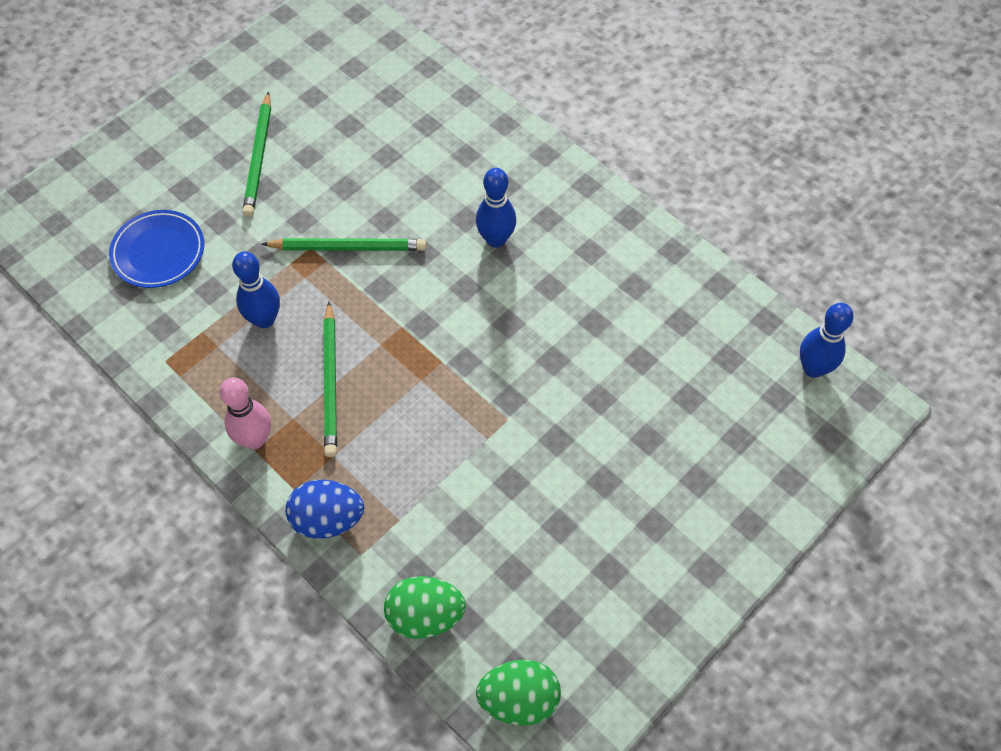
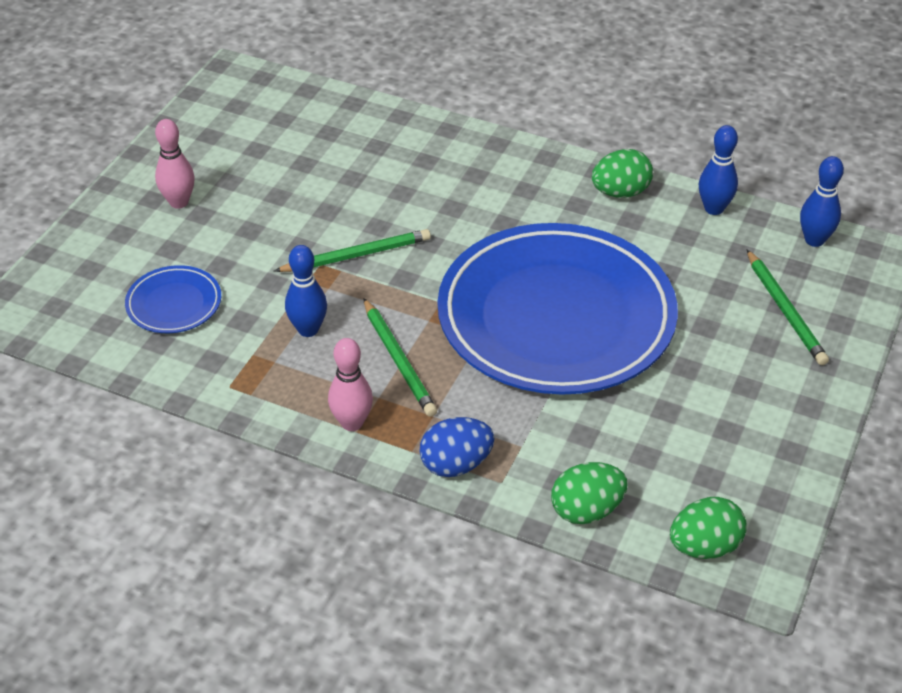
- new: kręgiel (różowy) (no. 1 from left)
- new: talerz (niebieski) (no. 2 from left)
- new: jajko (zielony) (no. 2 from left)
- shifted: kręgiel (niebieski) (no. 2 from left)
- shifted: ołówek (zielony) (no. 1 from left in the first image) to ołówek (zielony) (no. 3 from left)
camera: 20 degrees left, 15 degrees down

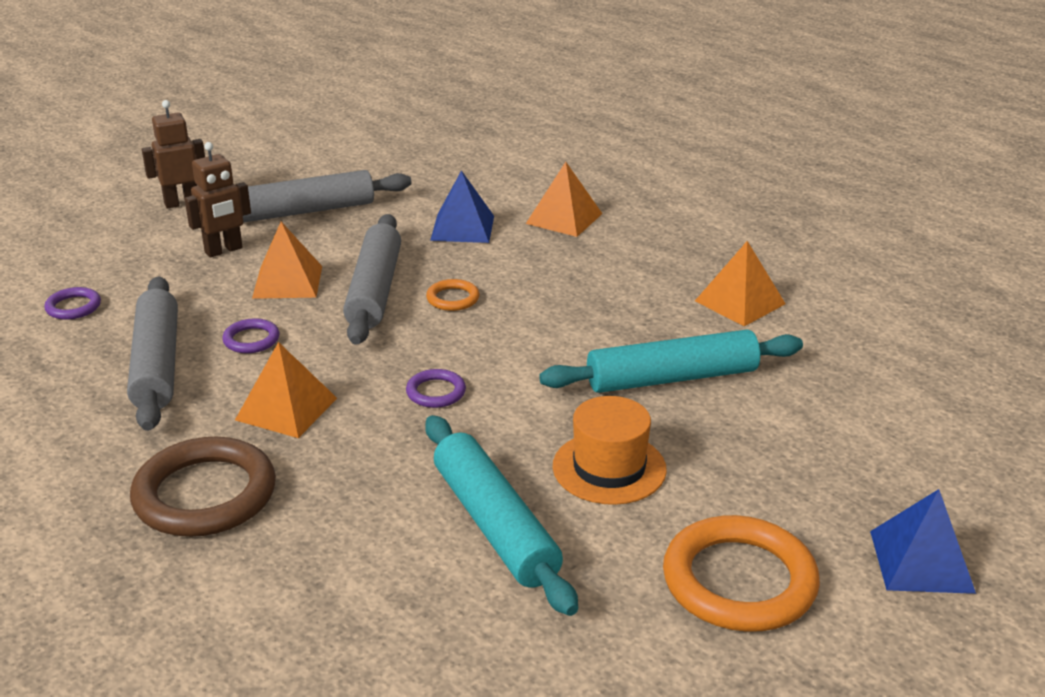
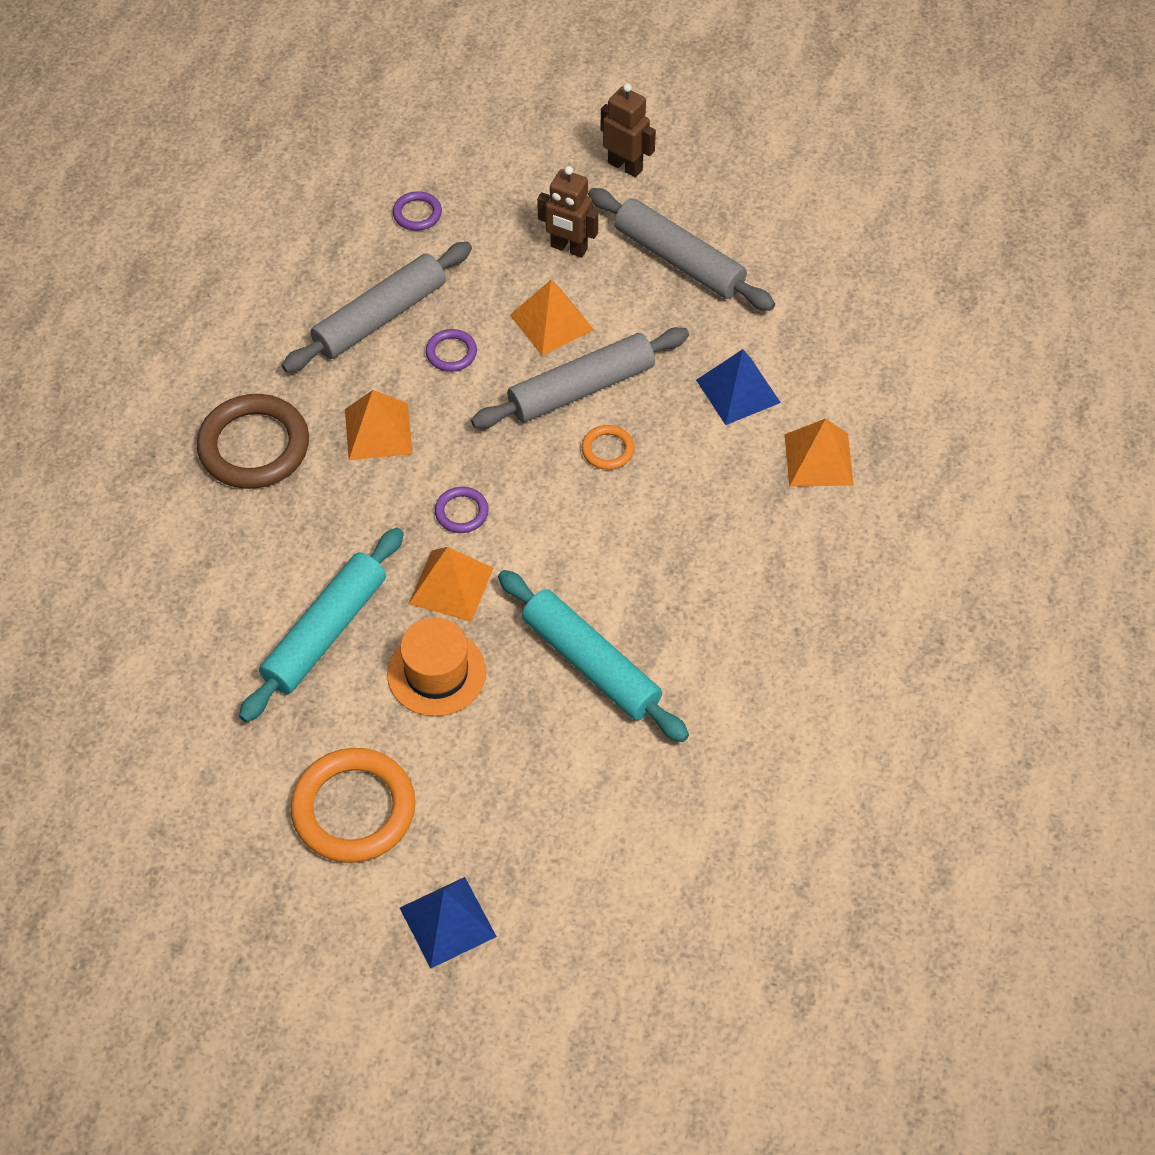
- shifted: piramida (pomarańczowy) (no. 4 from left in the first image) to piramida (pomarańczowy) (no. 2 from left)
camera: 60 degrees right, 25 degrees up

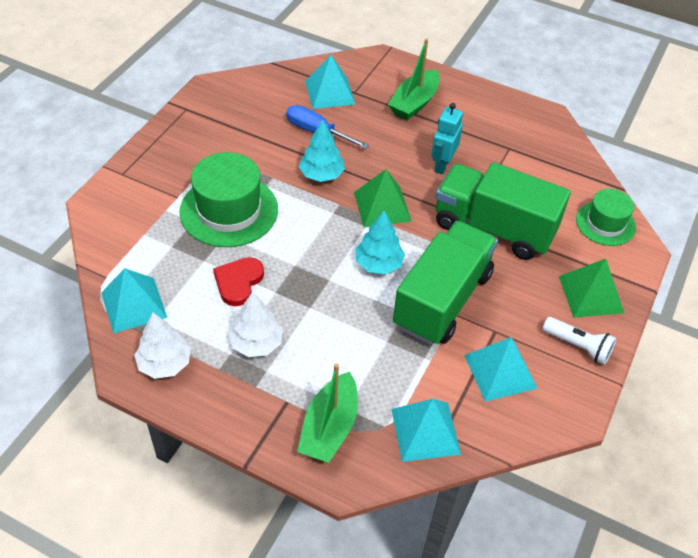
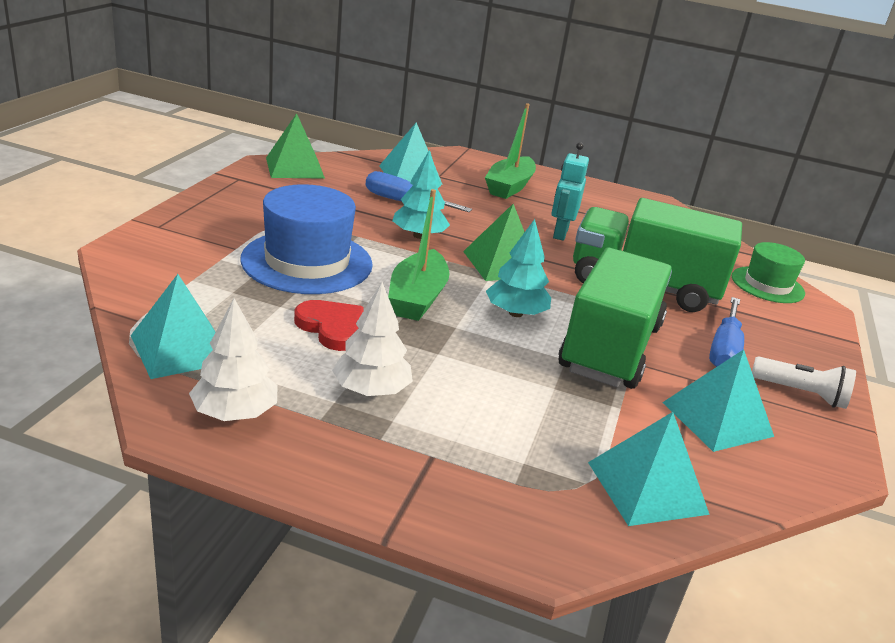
- repainted: kapelusz (zielony) (no. 1 from left) to kapelusz (niebieski)
- shifted: piramida (zielony) (no. 2 from left in the first image) to piramida (zielony) (no. 1 from left)
- rotated: serce (czerwony) 120 degrees clockwise
- shifted: łódka (zielony) (no. 1 from left)
- new: śrubokręt (niebieski) (no. 2 from left)
camera: 10 degrees left, 20 degrees down

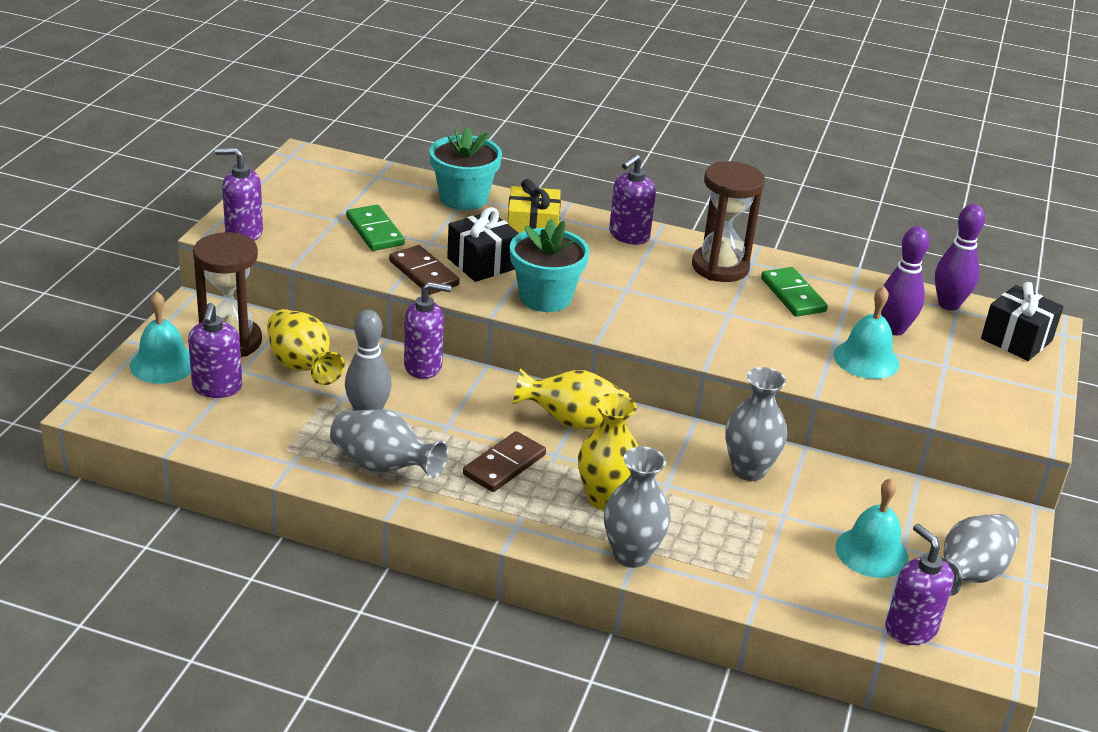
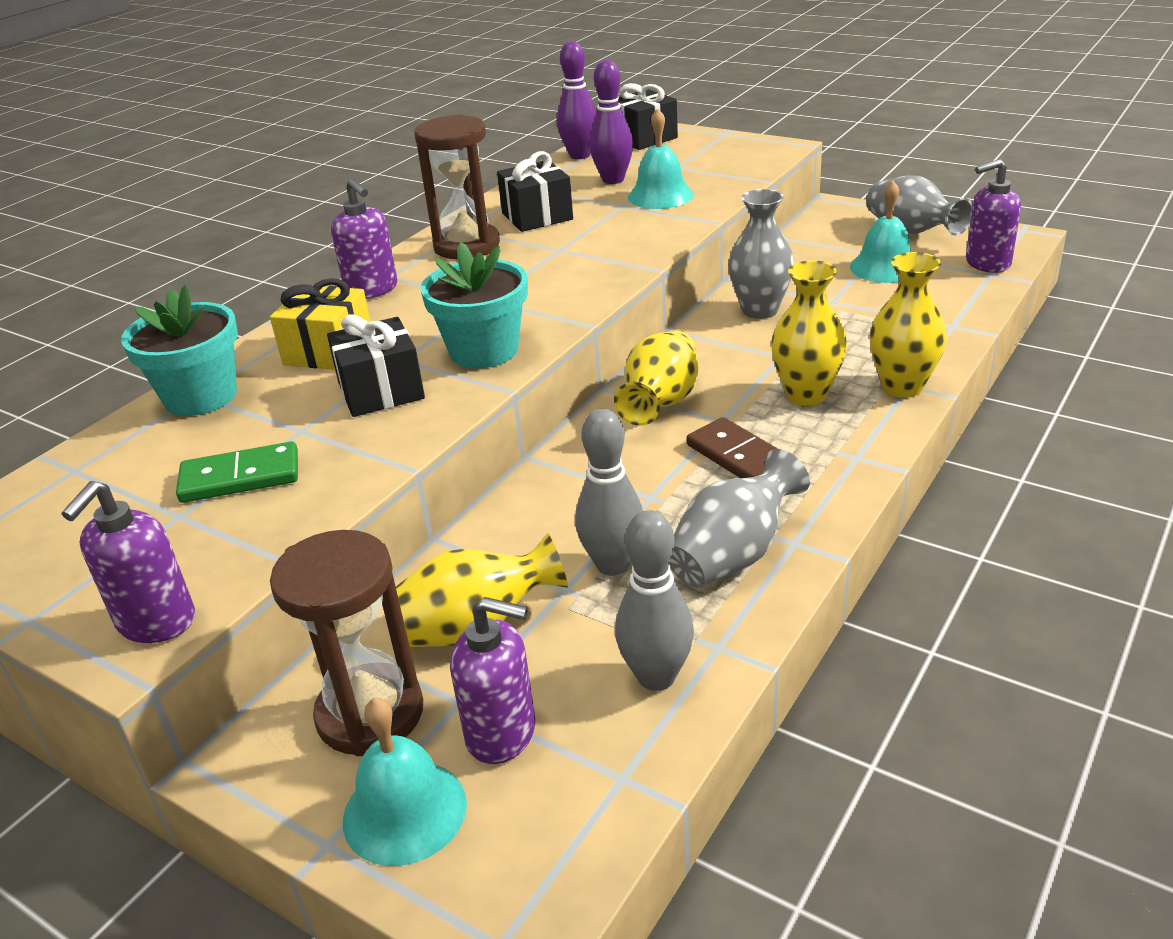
- swapped: kostka domina (zielony) (no. 2 from left) to prezent (czarny) (no. 2 from left)
- new: kręgiel (szary) (no. 2 from left)
- repainted: wazon (szary) (no. 2 from left) to wazon (żółty) (no. 4 from left)
- gone: kostka domina (brązowy) (no. 1 from left)
- gone: dozownik mydła (fioletowy) (no. 3 from left)
camera: 70 degrees left, 0 degrees up

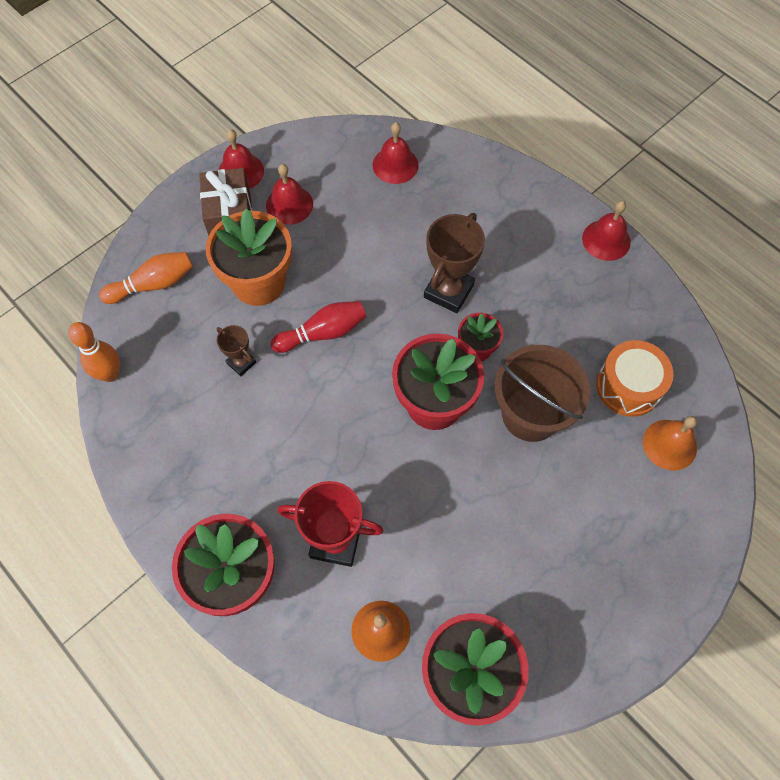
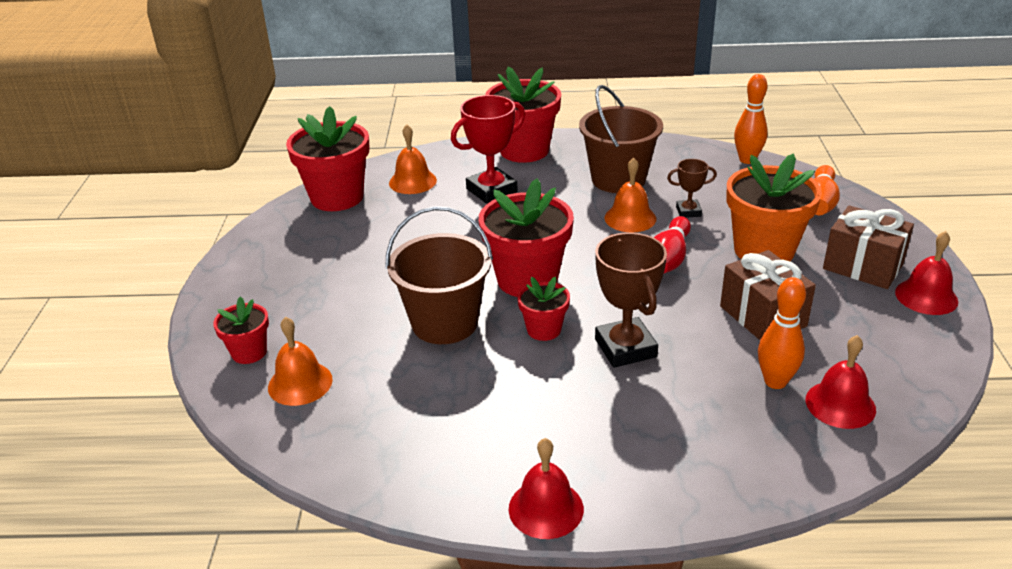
- new: doniczka (czerwony) (no. 1 from left)
- new: wiadro (brązowy) (no. 2 from left)
- new: dzwonek (pomarańczowy) (no. 3 from left)
- new: prezent (brązowy) (no. 1 from left)
- new: kręgiel (pomarańczowy) (no. 2 from left)
- gone: dzwonek (czerwony) (no. 2 from left)
- gone: bęben (pomarańczowy)
camera: 135 degrees right, 30 degrees down

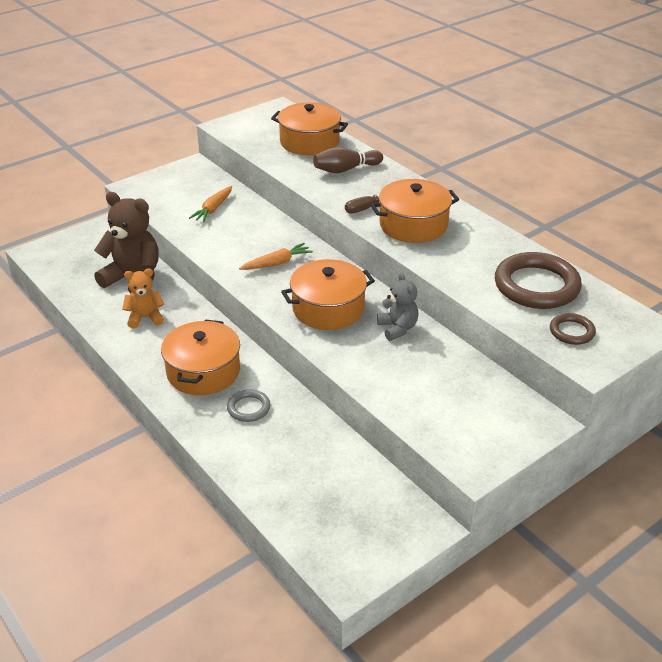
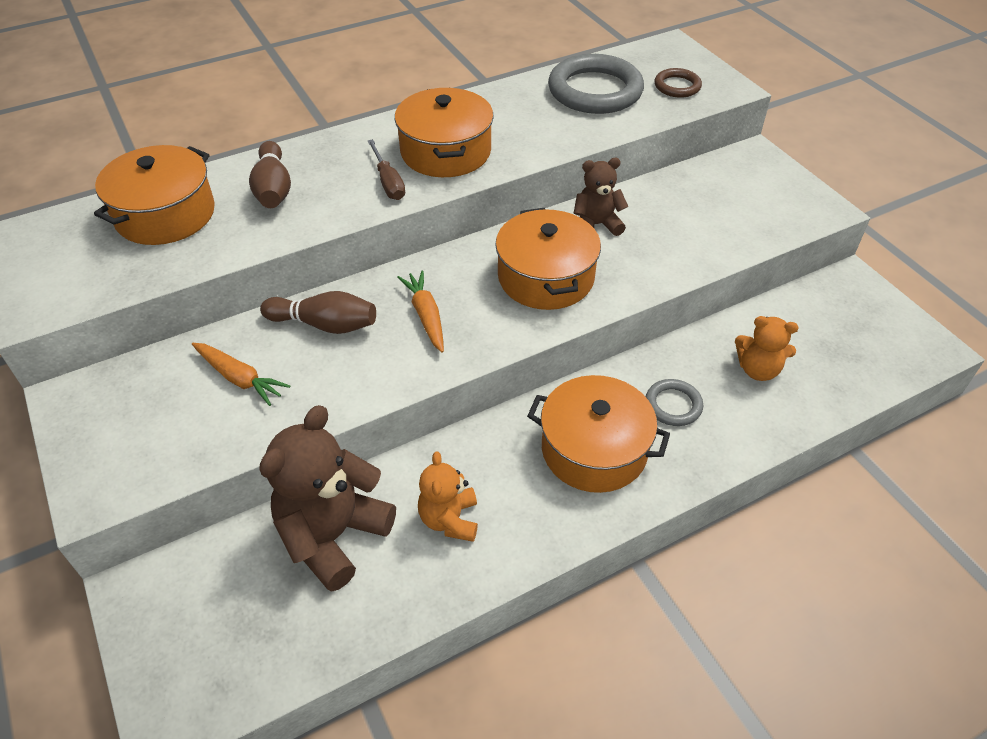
- new: kręgiel (brązowy) (no. 2 from left)
- repainted: pierścień (brązowy) (no. 1 from left) to pierścień (szary) (no. 1 from left)
- repainted: miś (szary) to miś (brązowy) (no. 2 from left)
- new: miś (pomarańczowy) (no. 2 from left)
camera: 80 degrees left, 10 degrees up

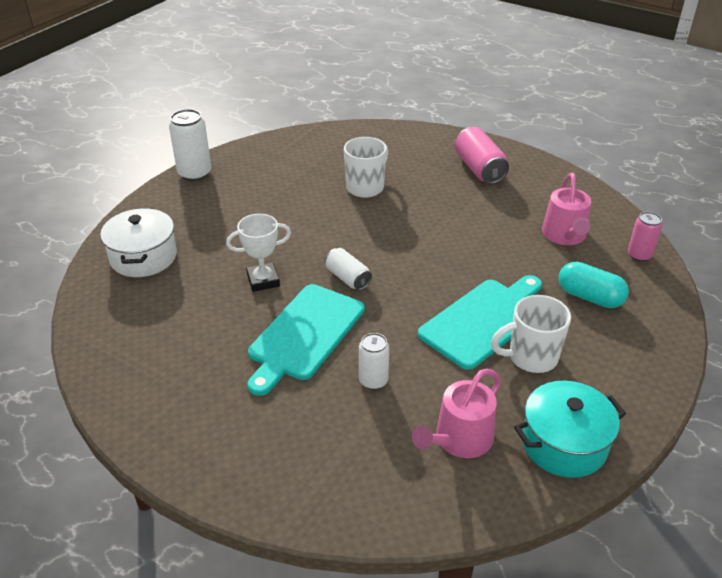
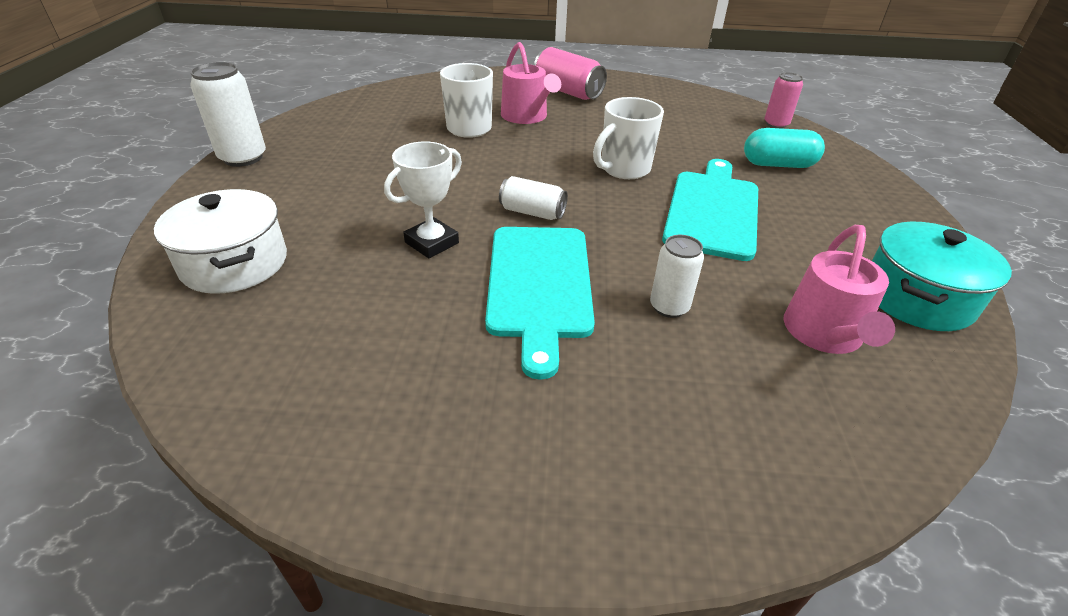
- shifted: konewka (różowy) (no. 2 from left in the first image) to konewka (różowy) (no. 1 from left)
- shifted: kubek (biały) (no. 2 from left)
camera: 30 degrees left, 0 degrees up

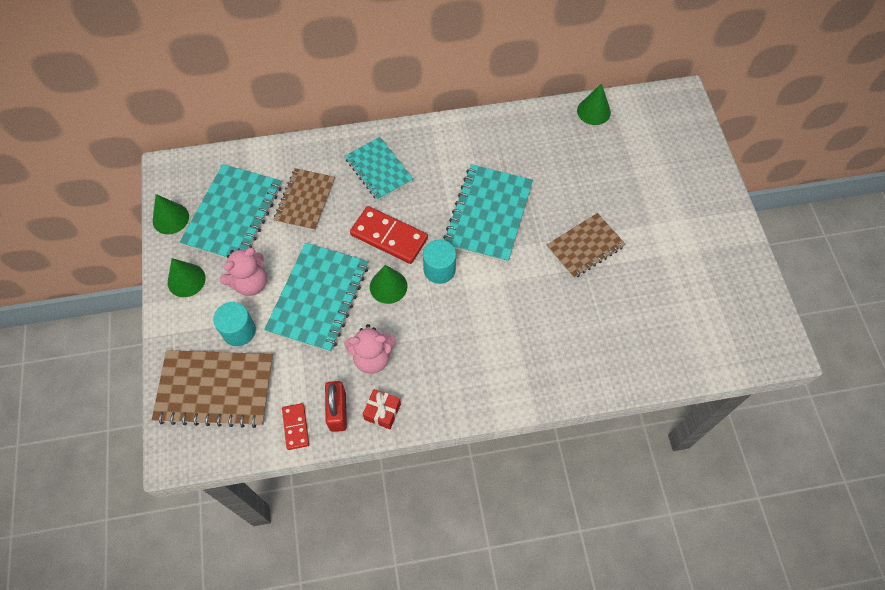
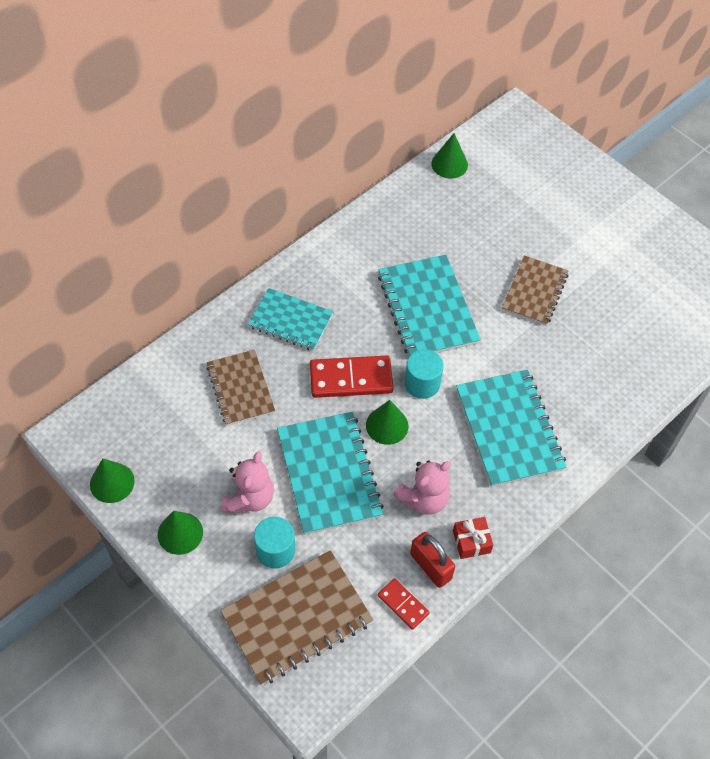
- shifted: zeszyt (turkusowy) (no. 1 from left in the first image) to zeszyt (turkusowy) (no. 4 from left)
camera: 35 degrees left, 5 degrees down

